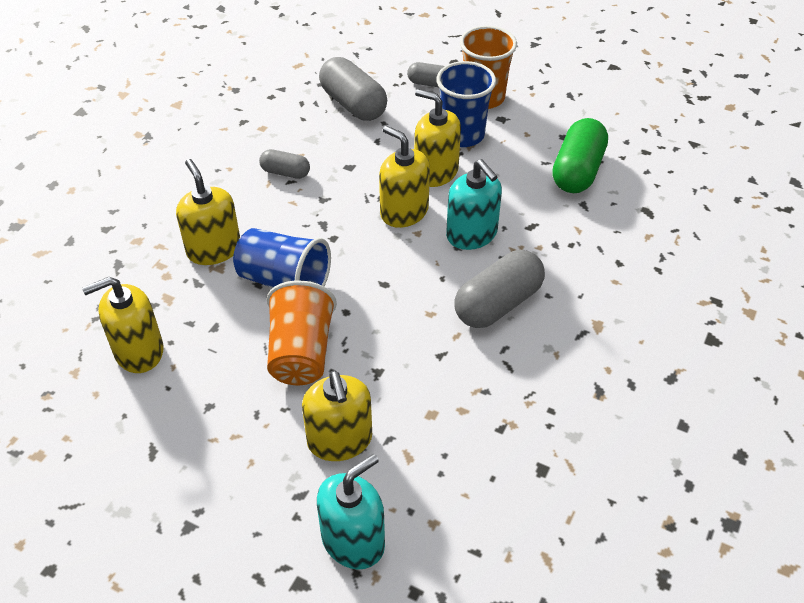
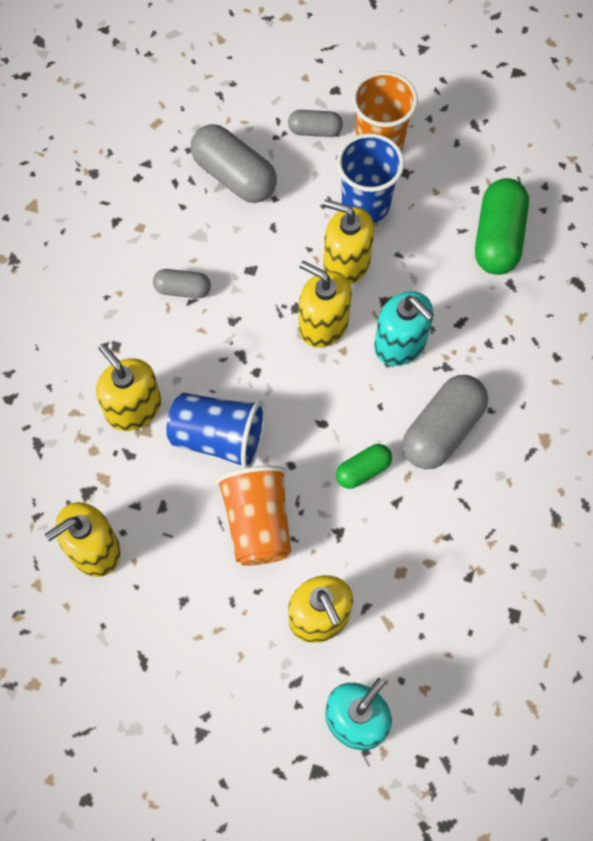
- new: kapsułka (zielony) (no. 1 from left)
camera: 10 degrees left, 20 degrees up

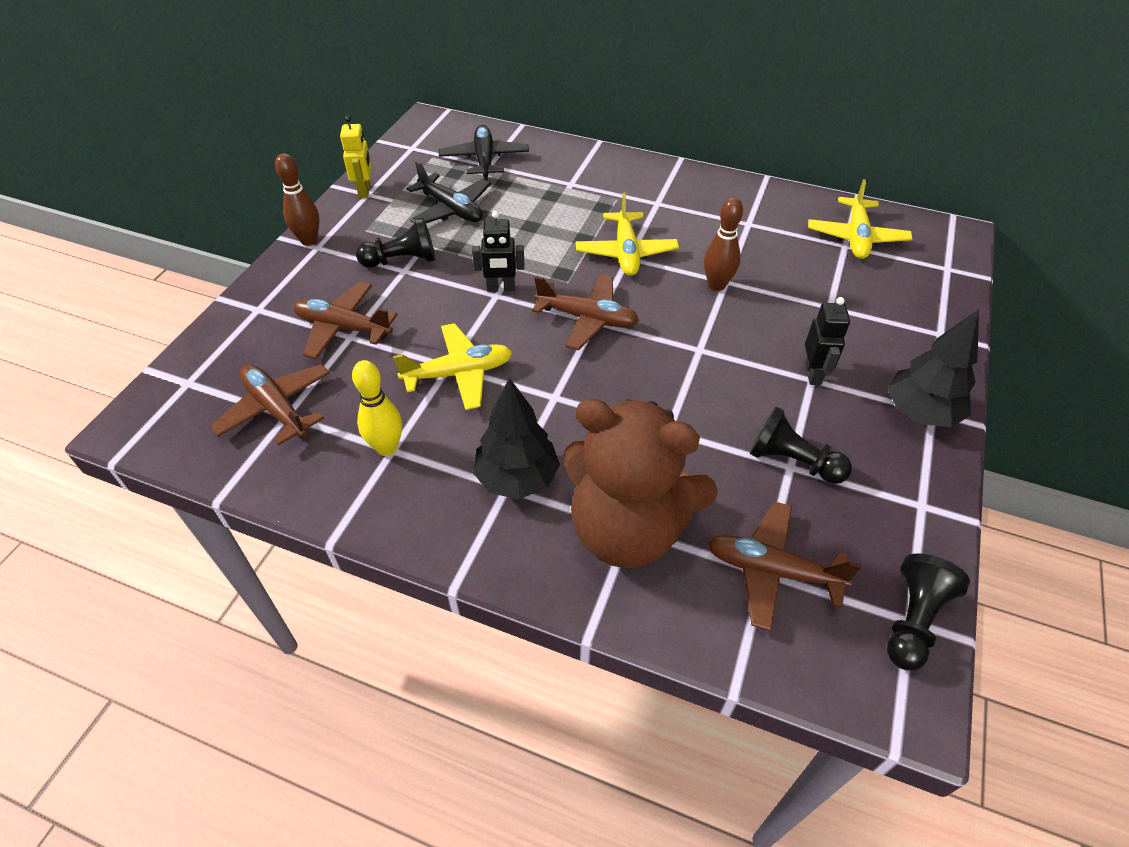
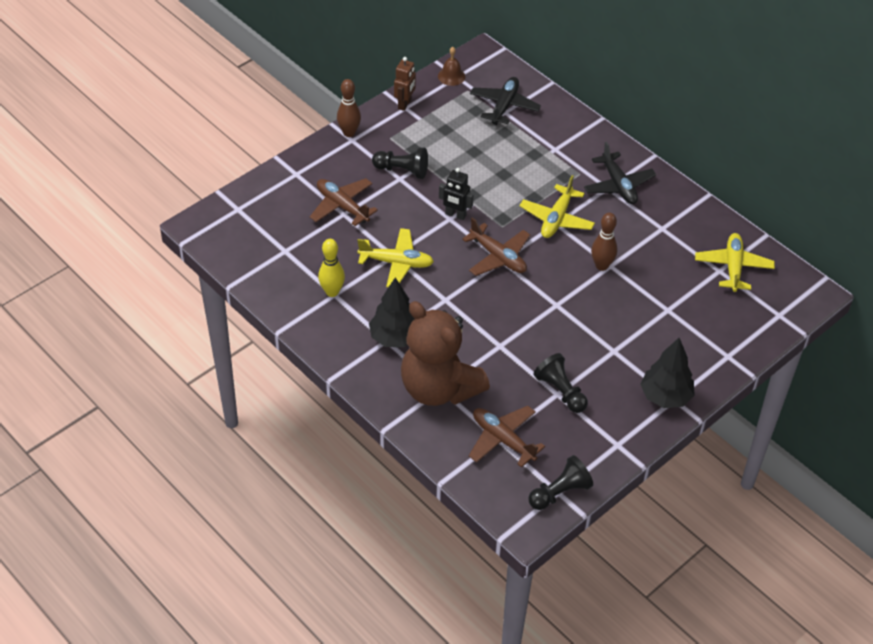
- repainted: robot (żółty) to robot (brązowy)
- new: dzwonek (brązowy)
- shifted: samolot (czarny) (no. 1 from left in the first image) to samolot (czarny) (no. 2 from left)
- rotated: samolot (żółty) (no. 3 from left) 150 degrees clockwise
- gone: samolot (brązowy) (no. 1 from left)
- gone: robot (czarny) (no. 2 from left)
camera: 25 degrees right, 0 degrees up

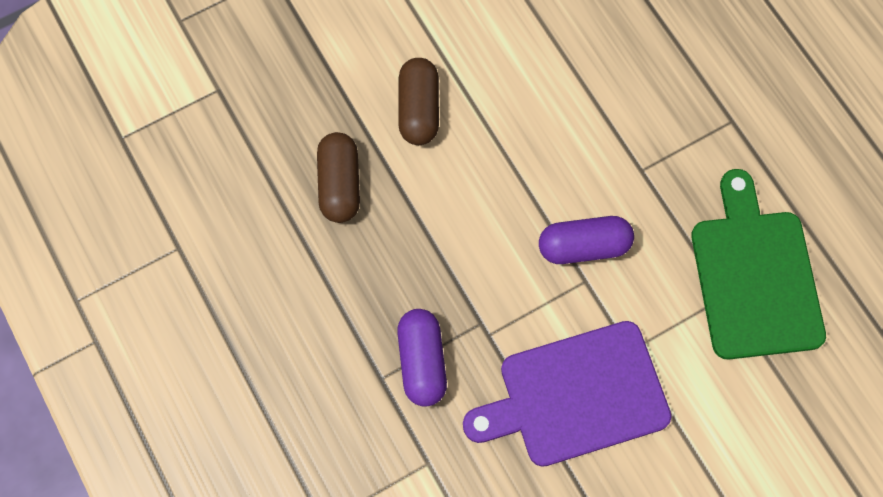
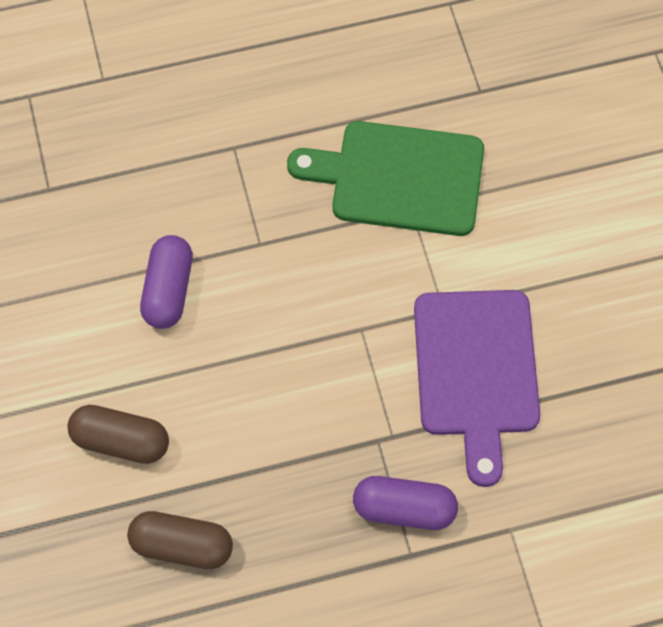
- shifted: kapsułka (fioletowy) (no. 2 from left in the first image) to kapsułka (fioletowy) (no. 1 from left)
camera: 75 degrees left, 5 degrees down

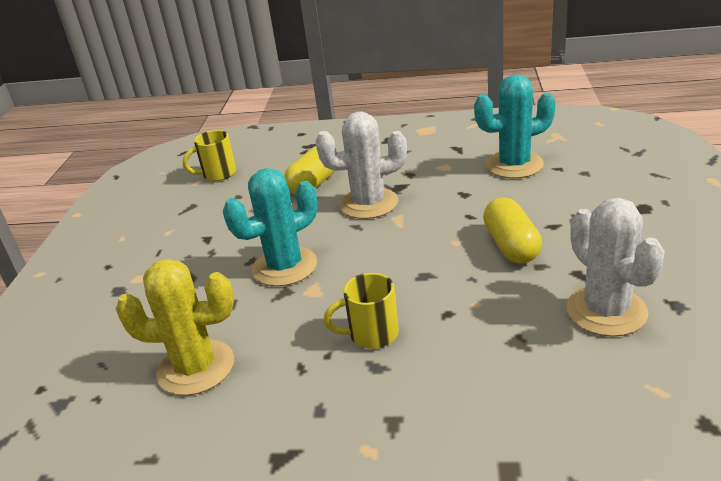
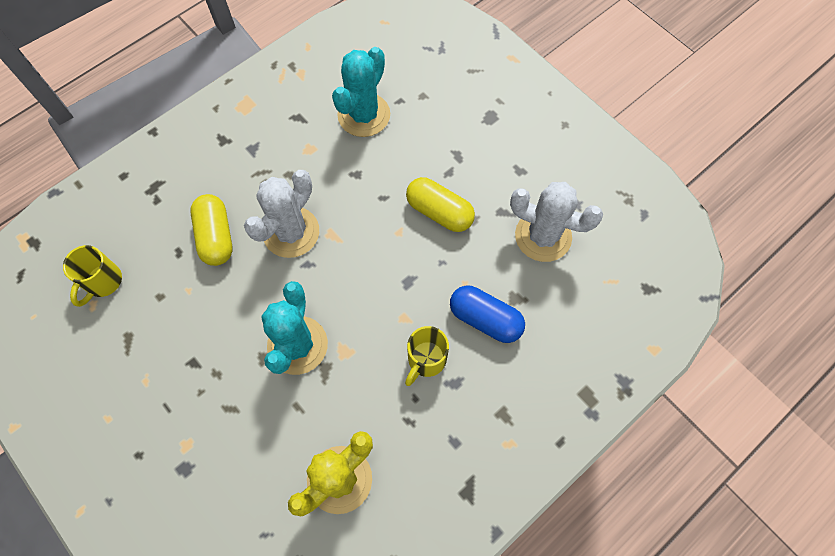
- new: kapsułka (niebieski)
camera: 50 degrees left, 35 degrees up

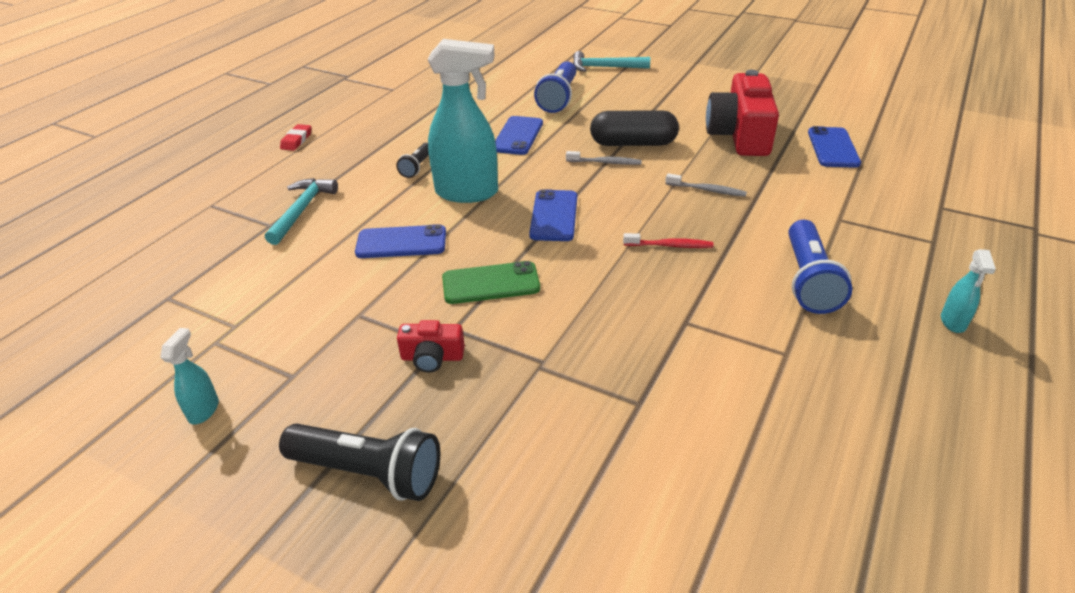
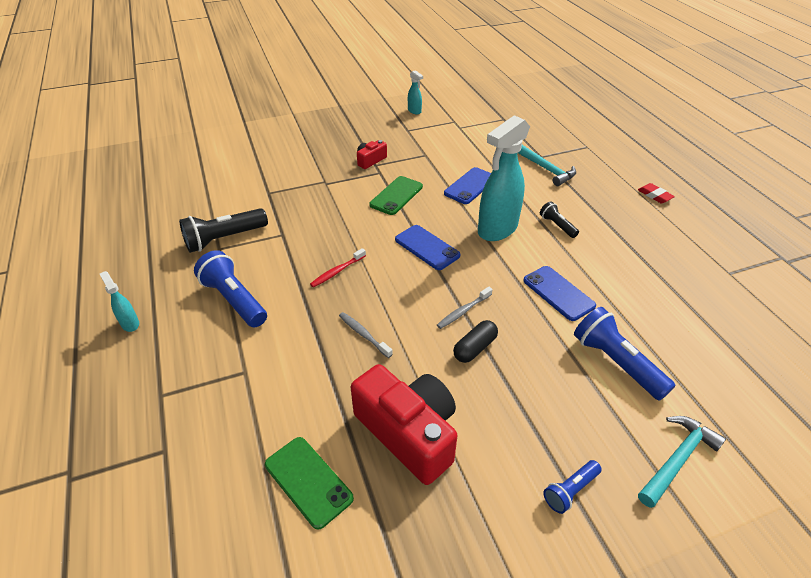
- shifted: latarka (czarny) (no. 1 from left)
- repainted: telefon (niebieski) (no. 4 from left) to telefon (zielony) (no. 1 from left)
- rotated: szczoteczka do zębów (szary) (no. 2 from left in the first image) 75 degrees clockwise
- scaled: kapsułka (czarny) x0.62
- new: latarka (niebieski) (no. 2 from left)
camera: 130 degrees right, 5 degrees up

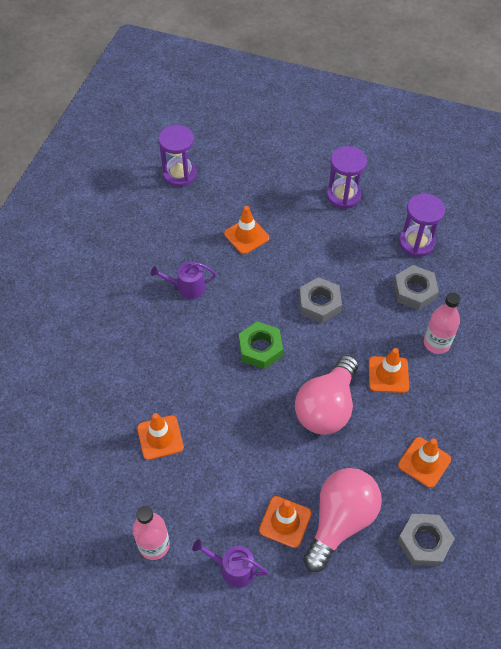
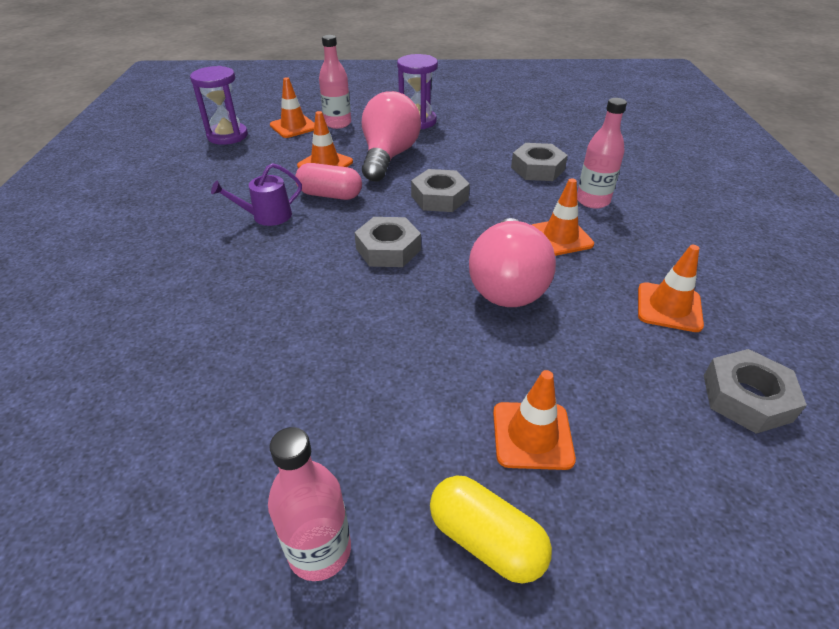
- shifted: pachołek (pomarańczowy) (no. 1 from left)
- new: kapsułka (różowy)
- new: butelka (różowy) (no. 2 from left)
- repainted: nakrętka (zielony) to nakrętka (szary) (no. 1 from left)
- shifted: żarówka (różowy) (no. 2 from left in the first image) to żarówka (różowy) (no. 1 from left)
- swapped: konewka (fioletowy) (no. 2 from left) to kapsułka (żółty)
- gone: klepsydra (fioletowy) (no. 3 from left)
camera: 20 degrees left, 15 degrees down

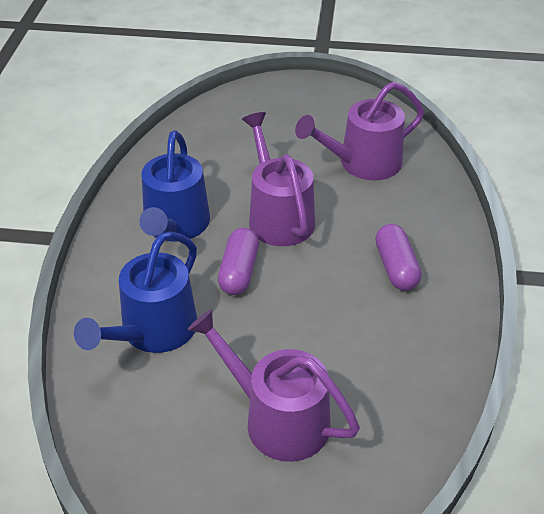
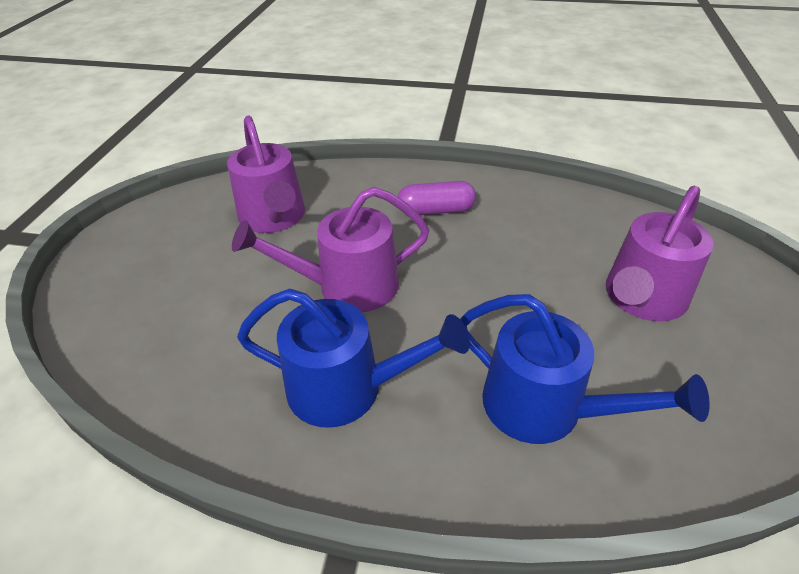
- gone: kapsułka (fioletowy) (no. 1 from left)
camera: 85 degrees left, 0 degrees up

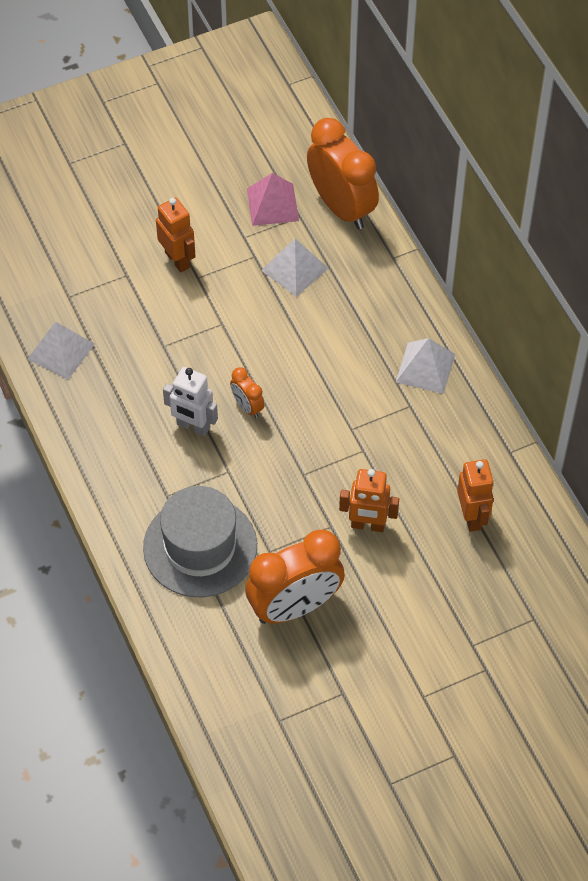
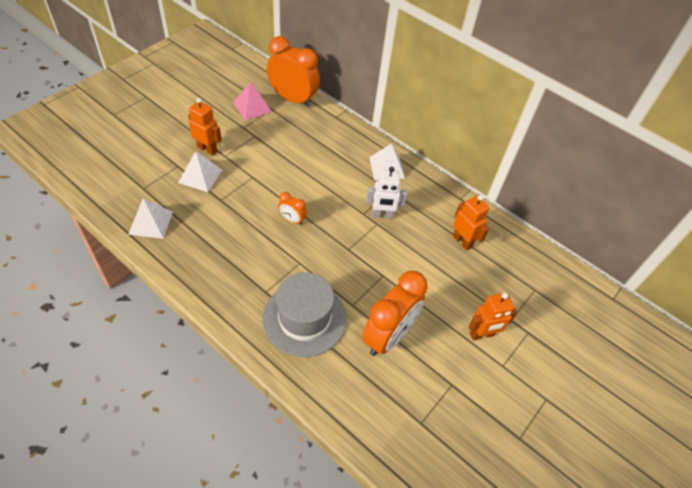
- shifted: piramida (biały) (no. 2 from left)
- shifted: robot (biały)
- shifted: robot (pomarańczowy) (no. 2 from left in the first image) to robot (pomarańczowy) (no. 3 from left)
camera: 30 degrees left, 5 degrees down

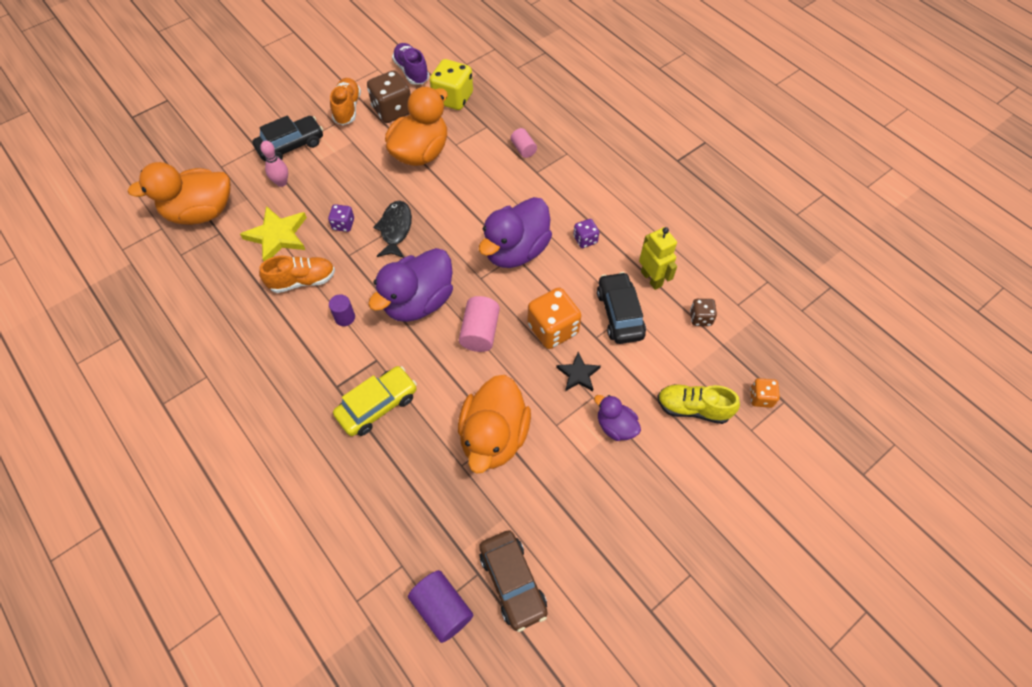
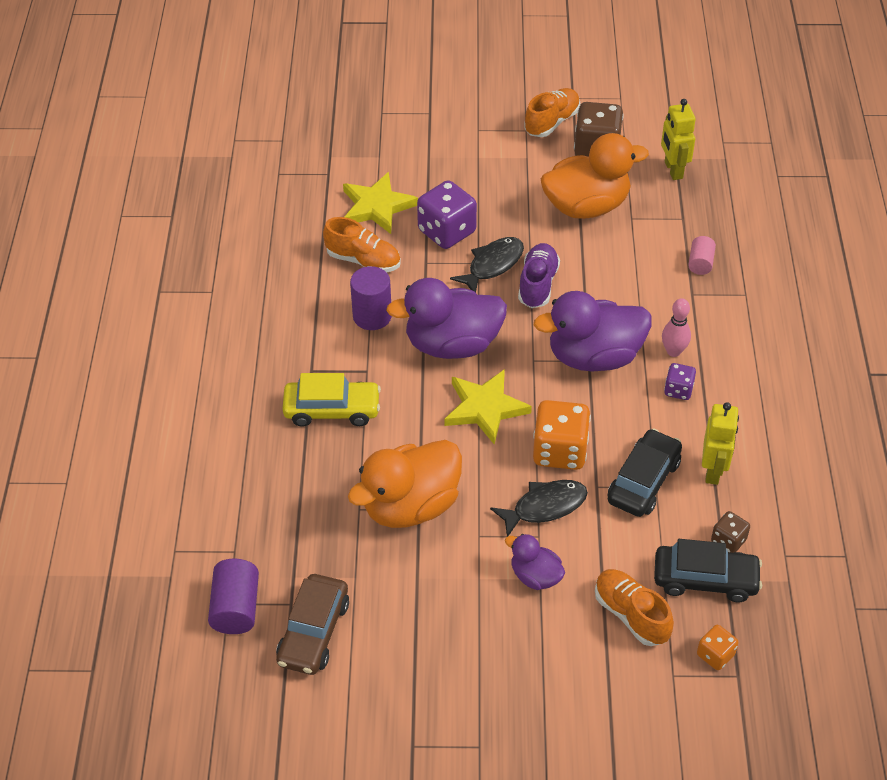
- scaled: walec (fioletowy) (no. 1 from left in the first image) x1.60
- scaled: kostka do gry (fioletowy) (no. 1 from left) x1.89
- swapped: walec (różowy) (no. 1 from left) to gwiazda (żółty) (no. 2 from left)
- swapped: gwiazda (czarny) to ryba (czarny) (no. 2 from left)
- rotated: kaczka (fioletowy) (no. 3 from left in the first image) 45 degrees counterclockwise
- shifted: but (fioletowy)
- repainted: but (żółty) to but (pomarańczowy) (no. 3 from left)
- shifted: samochód (czarny) (no. 1 from left in the first image) to samochód (czarny) (no. 2 from left)
- swapped: kostka do gry (żółty) to robot (żółty) (no. 1 from left)
- shifted: kręgiel (różowy)
- gone: kaczka (pomarańczowy) (no. 1 from left)
camera: 40 degrees right, 10 degrees down

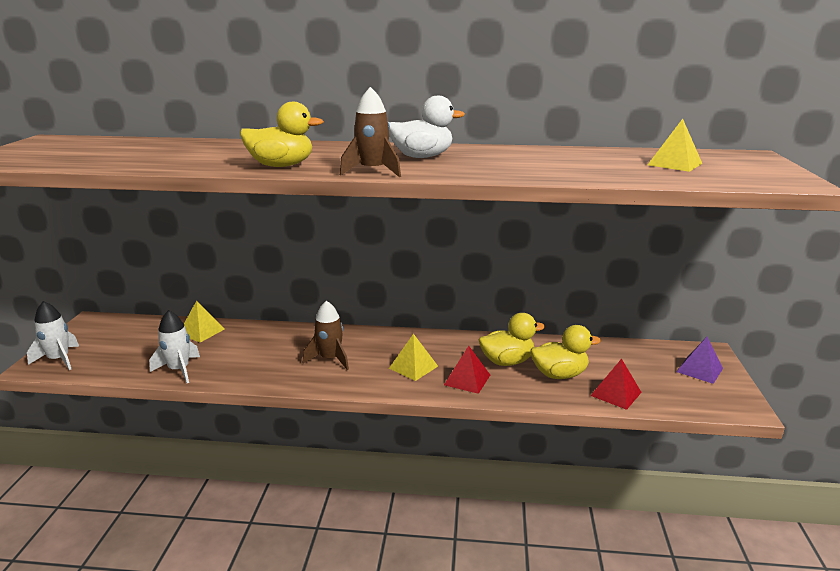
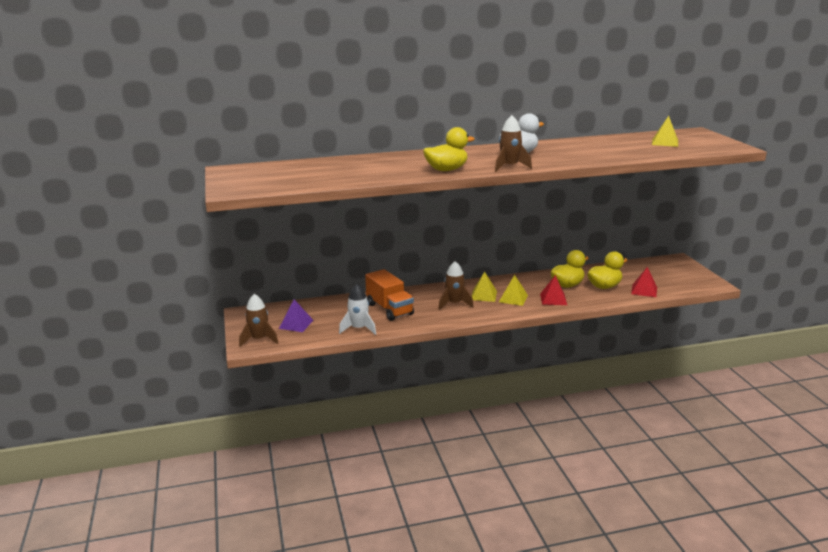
- repainted: rakieta (biały) (no. 1 from left) to rakieta (brązowy) (no. 1 from left)
- shifted: piramida (fioletowy)
- new: ciężarówka (pomarańczowy)
- shifted: piramida (żółty) (no. 1 from left)
camera: 20 degrees left, 0 degrees up

